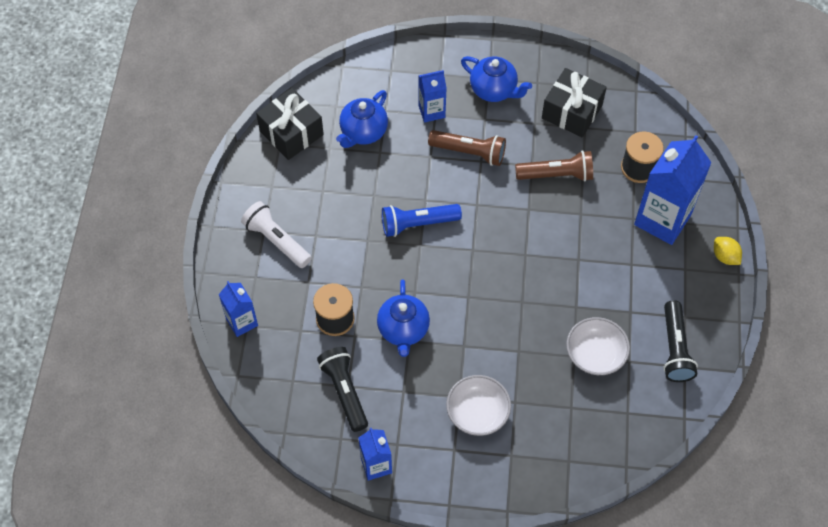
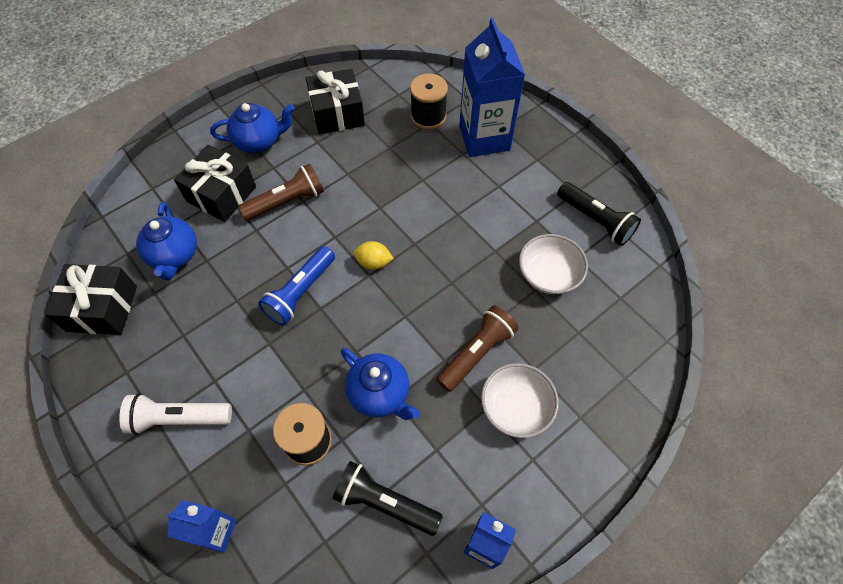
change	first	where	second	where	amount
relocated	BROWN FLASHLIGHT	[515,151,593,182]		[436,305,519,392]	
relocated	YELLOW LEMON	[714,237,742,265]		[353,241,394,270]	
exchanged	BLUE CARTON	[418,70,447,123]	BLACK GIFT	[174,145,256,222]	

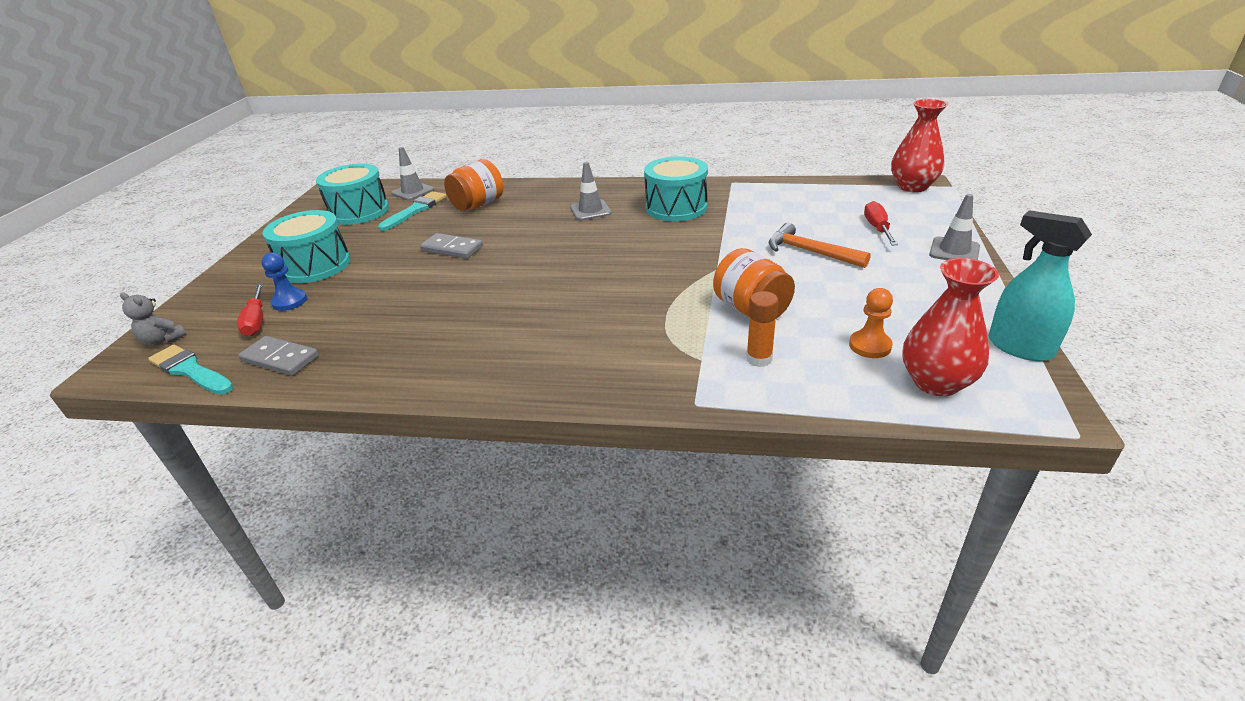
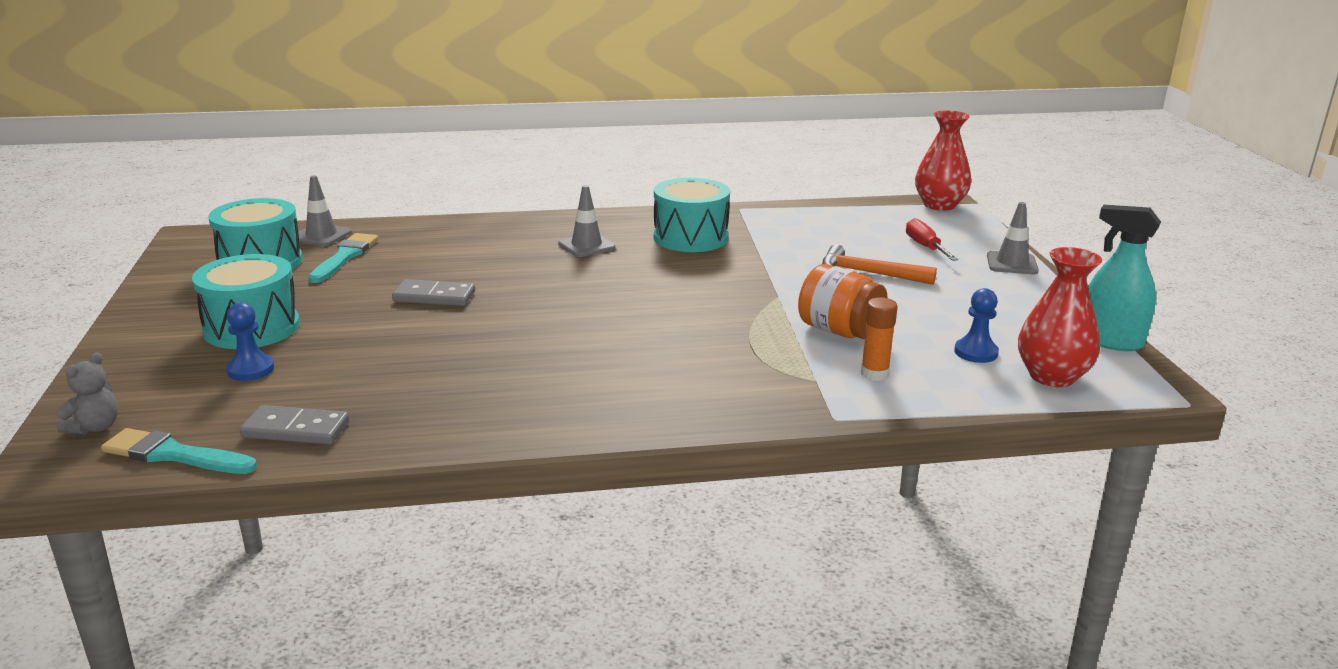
change	first	where	second	where	amount
missing	RED SCREWDRIVER	[237,283,263,336]			
missing	ORANGE JAR	[444,159,503,211]			
colour	ORANGE PAWN	[849,288,893,358]	BLUE PAWN	[954,288,999,363]	
spun	GREY TEDDY BEAR	[120,292,186,345]		[56,352,118,435]	75 degrees counterclockwise

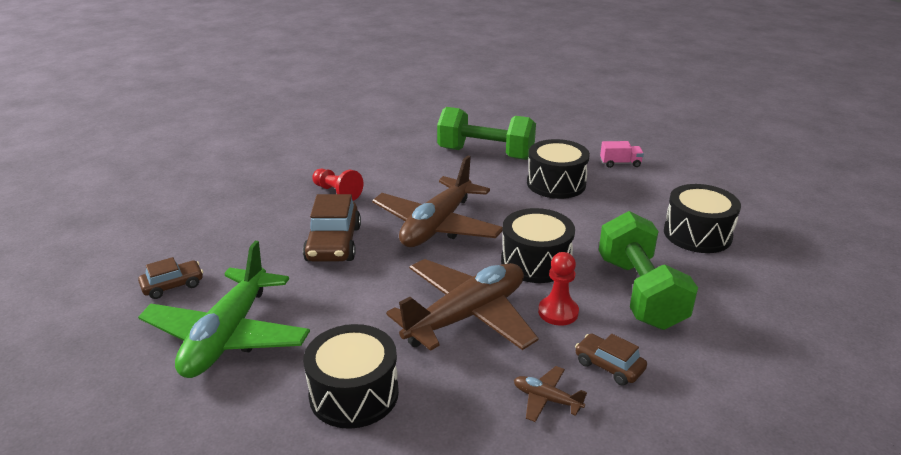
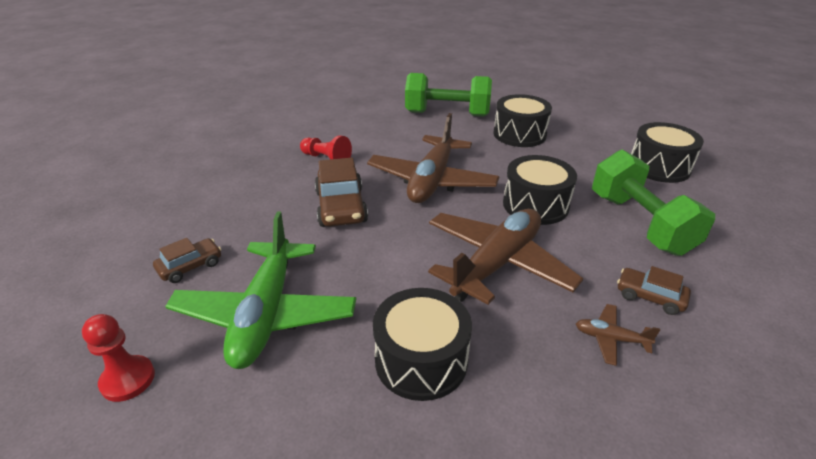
change	first	where	second	where	amount
missing	PINK TRUCK	[600,141,644,168]			
relocated	RED PAWN	[538,252,579,326]		[82,314,155,402]	

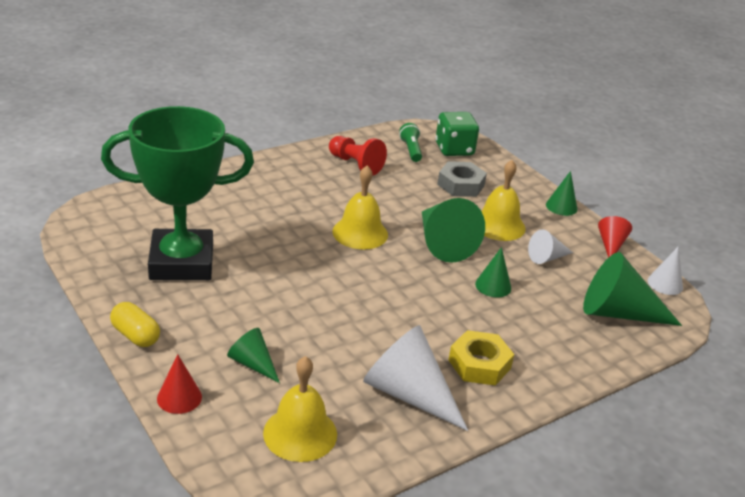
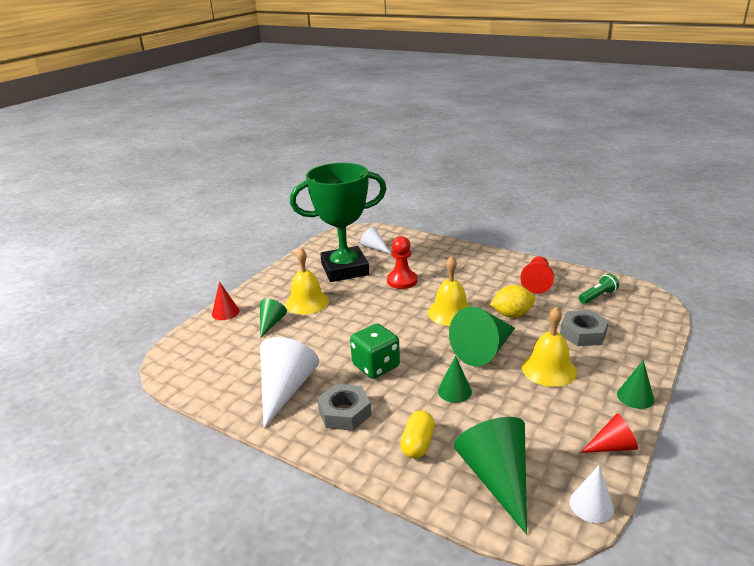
change	first	where	second	where	amount
appeared			RED PAWN	[387,236,417,289]	
appeared			YELLOW LEMON	[490,285,535,318]	
relocated	YELLOW CAPSULE	[110,302,160,347]		[400,411,435,458]	
relocated	YELLOW BELL	[263,356,337,462]		[285,248,329,314]	
relocated	GREEN DICE	[436,112,479,156]		[350,323,400,379]	
relocated	WHITE CONE	[528,229,573,264]		[360,226,391,254]	
colour	YELLOW NUT	[448,330,514,386]	GREY NUT	[317,384,371,431]	
spun	GREEN TROPHY	[101,106,254,280]		[290,163,386,282]	75 degrees counterclockwise

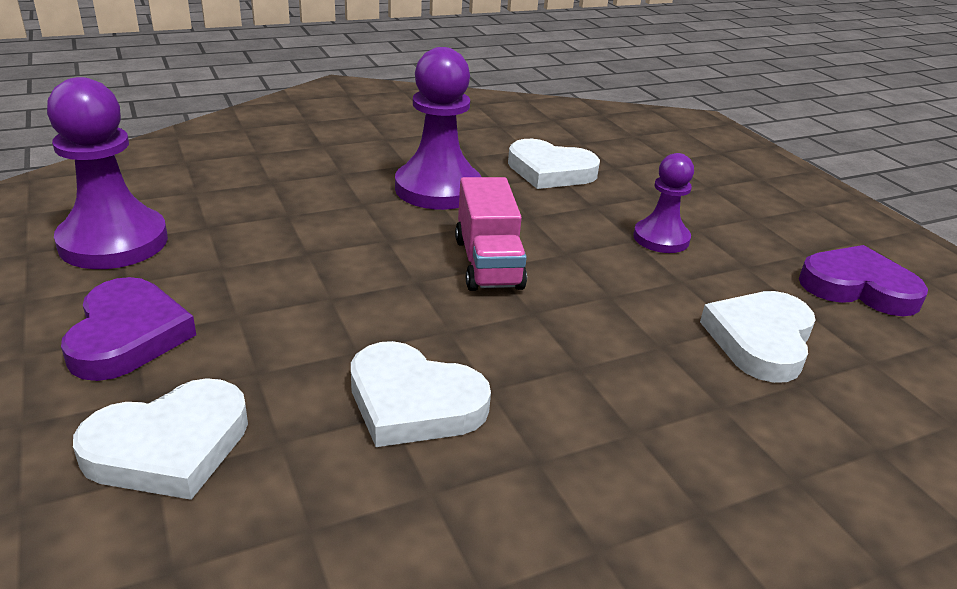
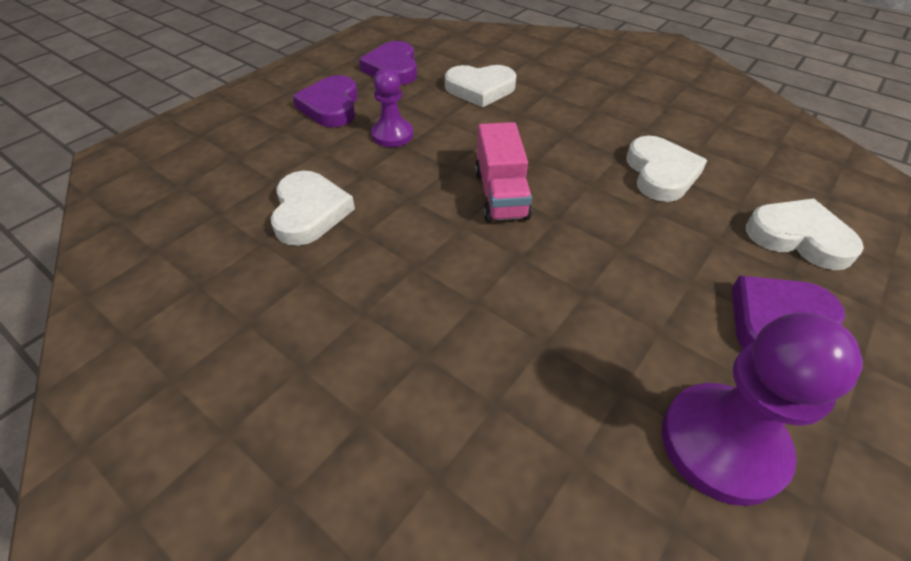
change	first	where	second	where	amount
missing	PURPLE PAWN	[395,47,481,210]			
appeared			PURPLE HEART	[293,75,358,127]	
spun	PINK TRUCK	[455,177,527,291]		[475,122,532,222]	120 degrees clockwise

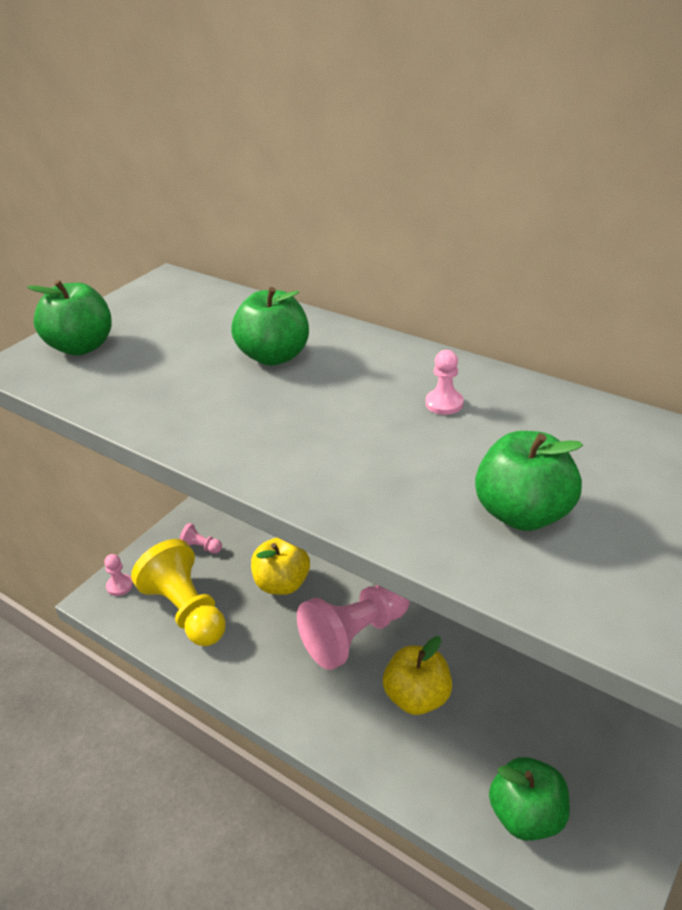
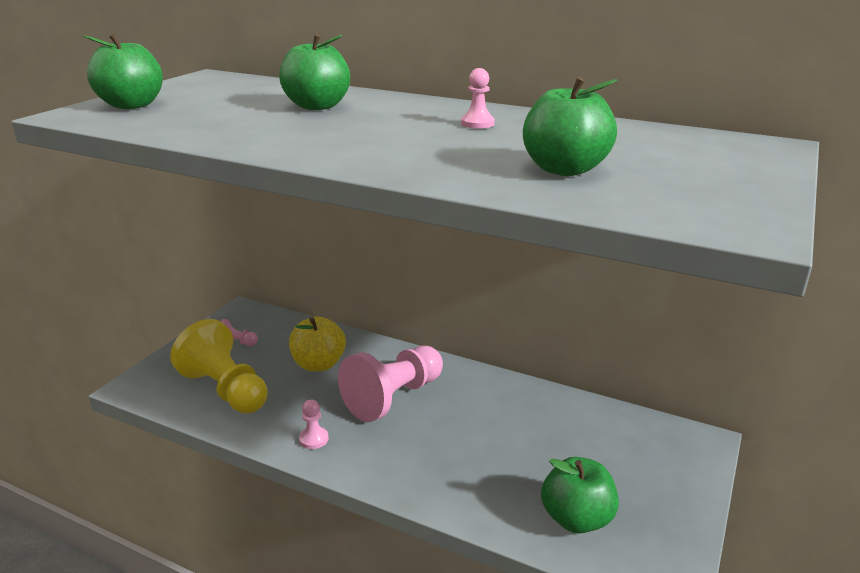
change	first	where	second	where	amount
missing	YELLOW APPLE	[383,636,452,715]			
relocated	PINK PAWN	[104,554,133,596]		[299,400,329,449]	

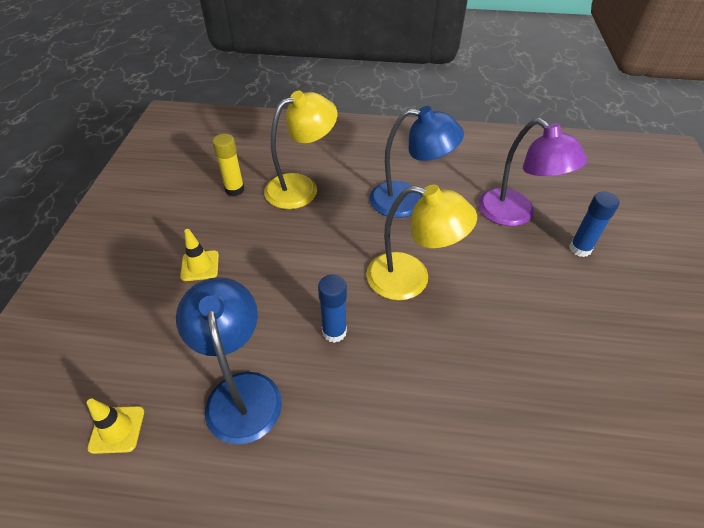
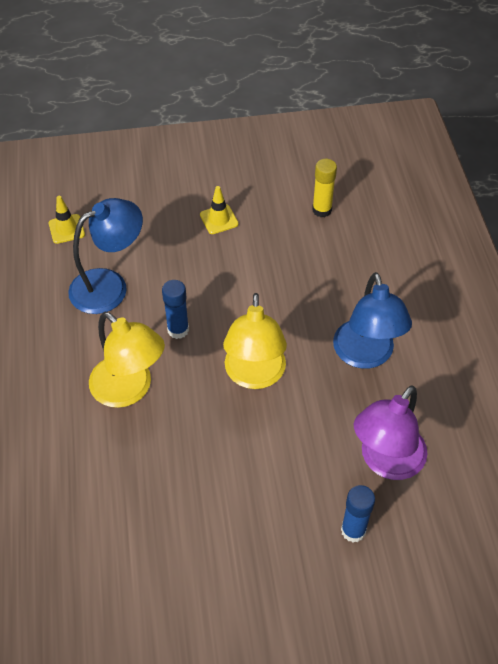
change	first	where	second	where	amount
relocated	YELLOW LAMP	[264,91,337,209]		[89,312,165,408]	

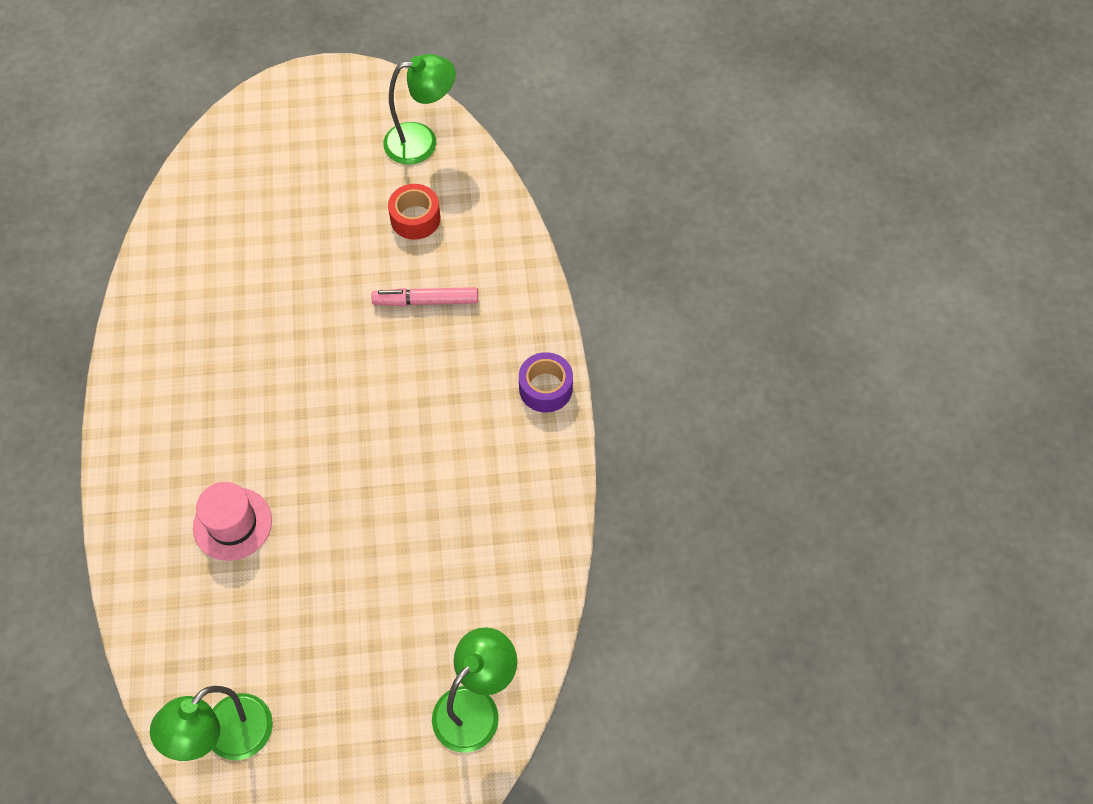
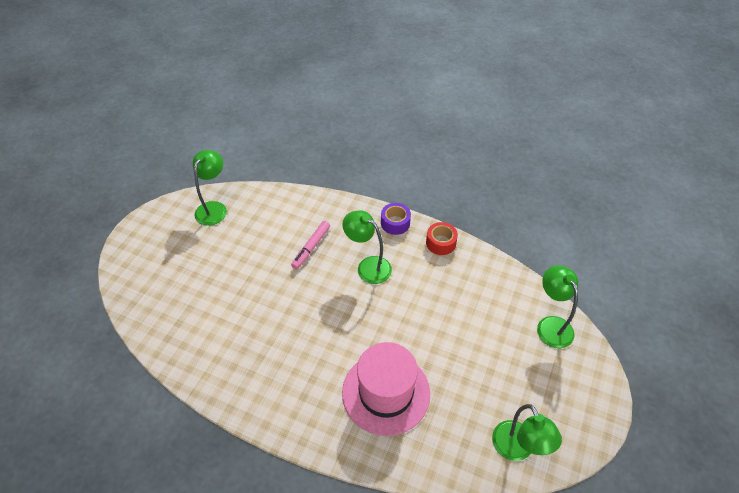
change	first	where	second	where	amount
appeared			GREEN LAMP	[342,210,392,284]	
relocated	RED TAPE	[388,184,441,240]		[426,222,458,255]	
size	PINK HAT	[193,482,272,561]		[342,342,430,436]	x1.77

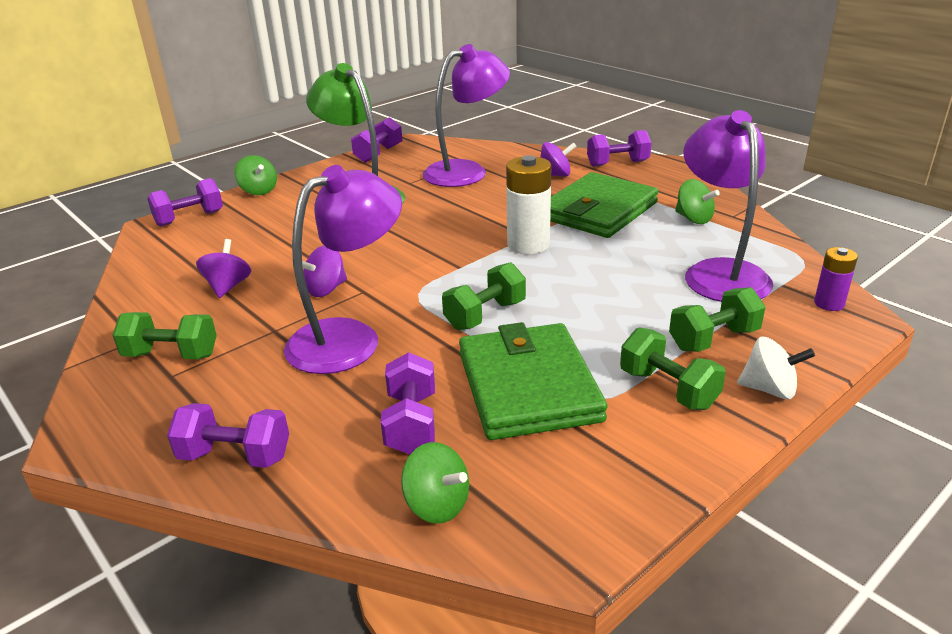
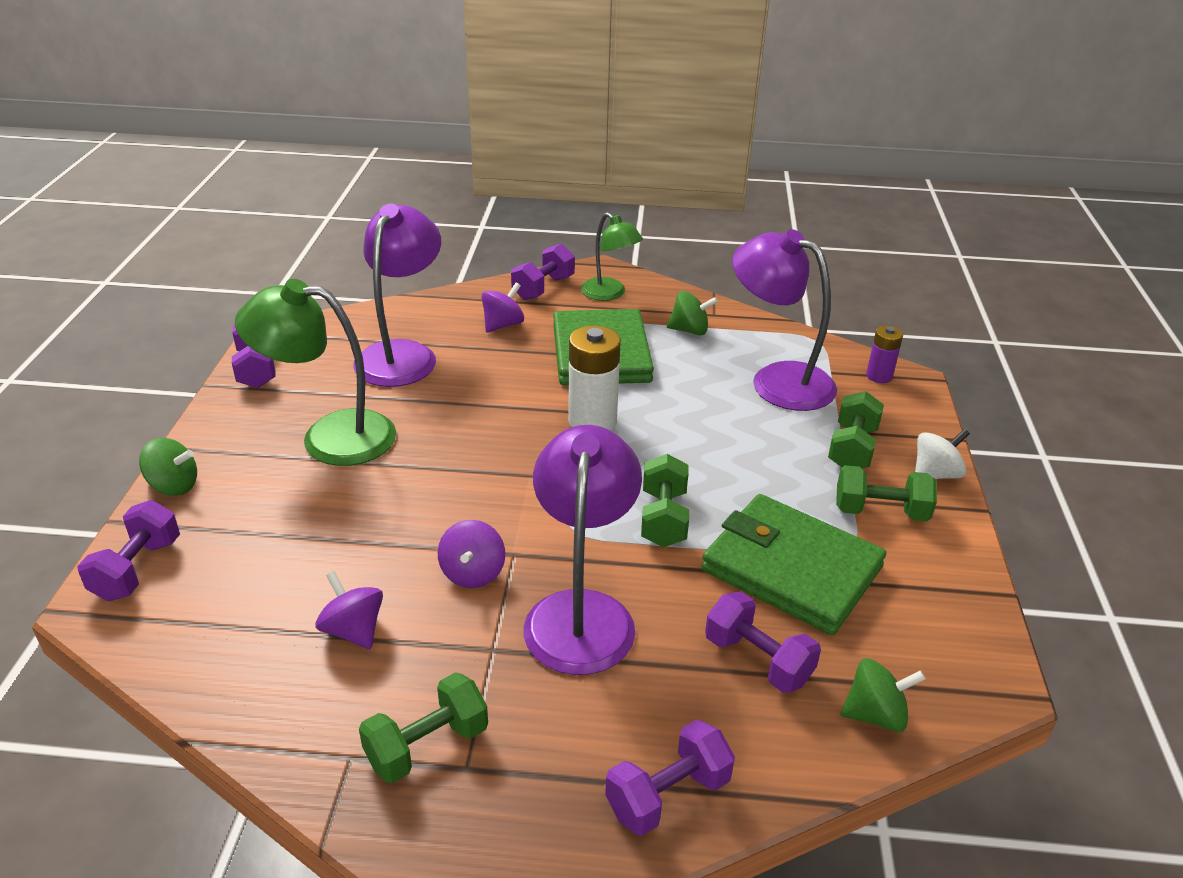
change	first	where	second	where	amount
appeared			GREEN LAMP	[581,212,643,301]	

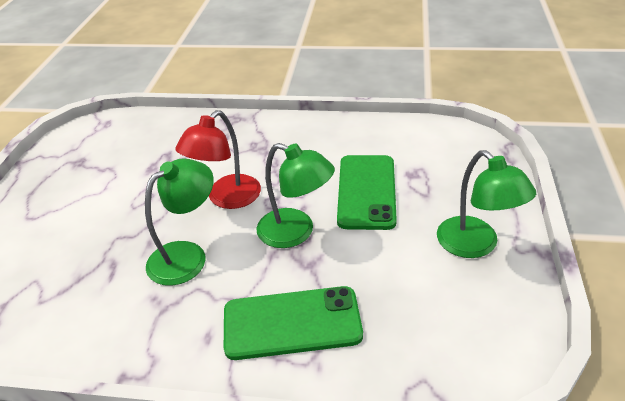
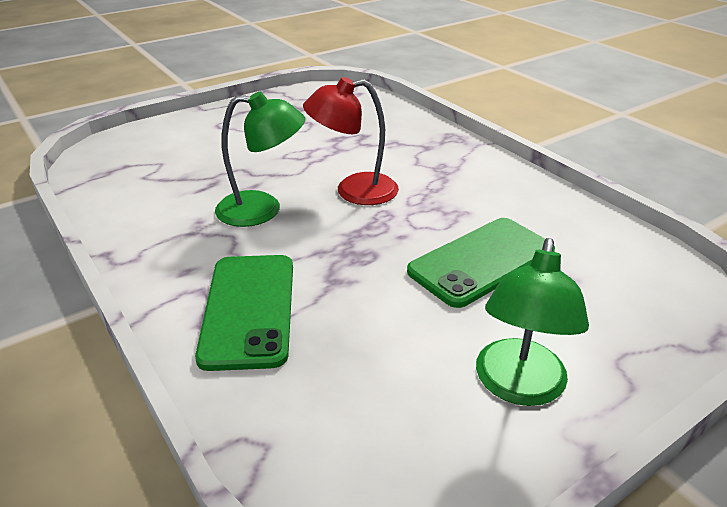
change	first	where	second	where	amount
missing	GREEN LAMP	[256,143,335,248]			
spun	GREEN PHONE	[224,286,363,360]		[195,255,293,371]	45 degrees clockwise

